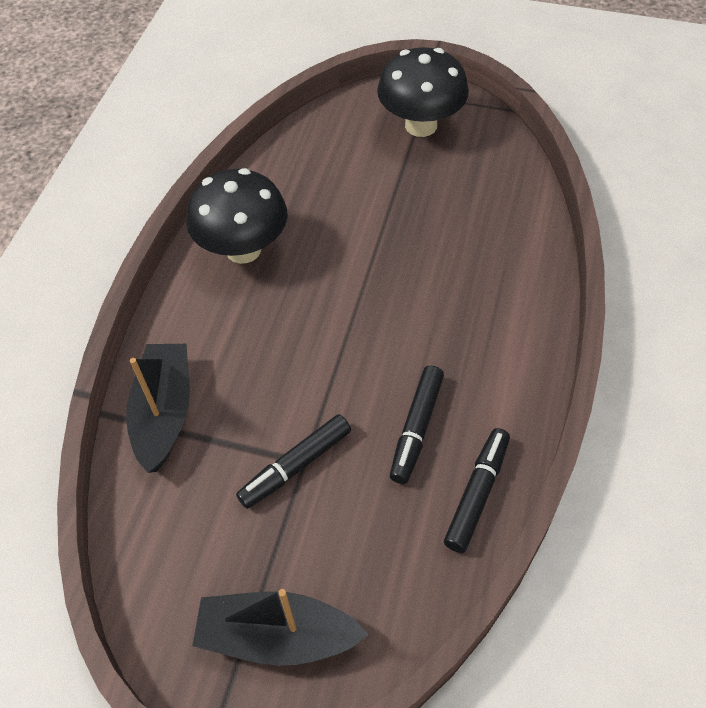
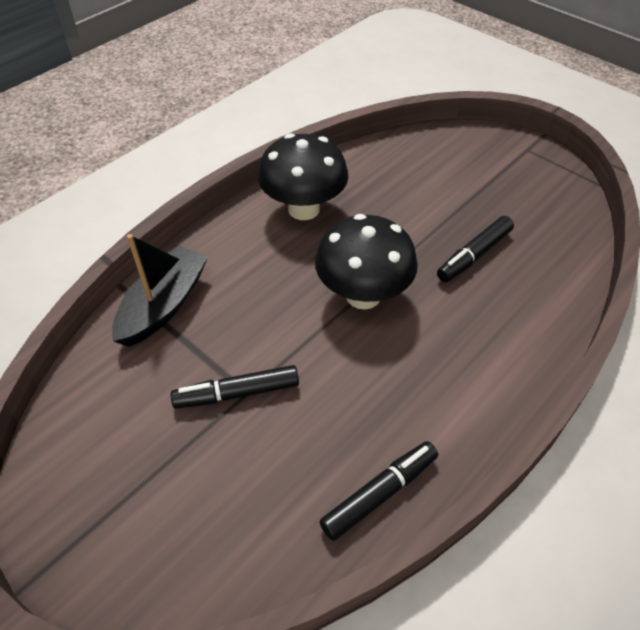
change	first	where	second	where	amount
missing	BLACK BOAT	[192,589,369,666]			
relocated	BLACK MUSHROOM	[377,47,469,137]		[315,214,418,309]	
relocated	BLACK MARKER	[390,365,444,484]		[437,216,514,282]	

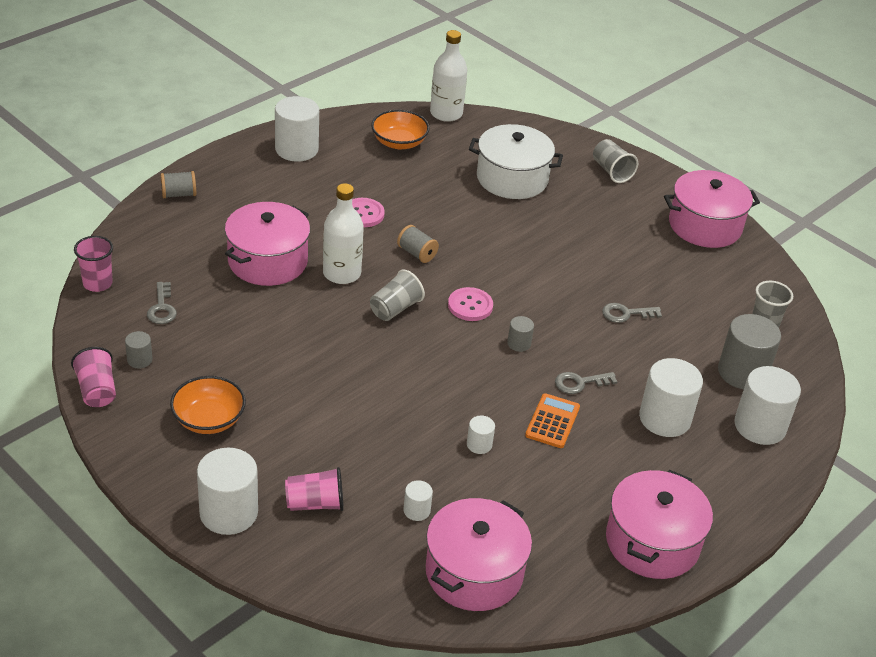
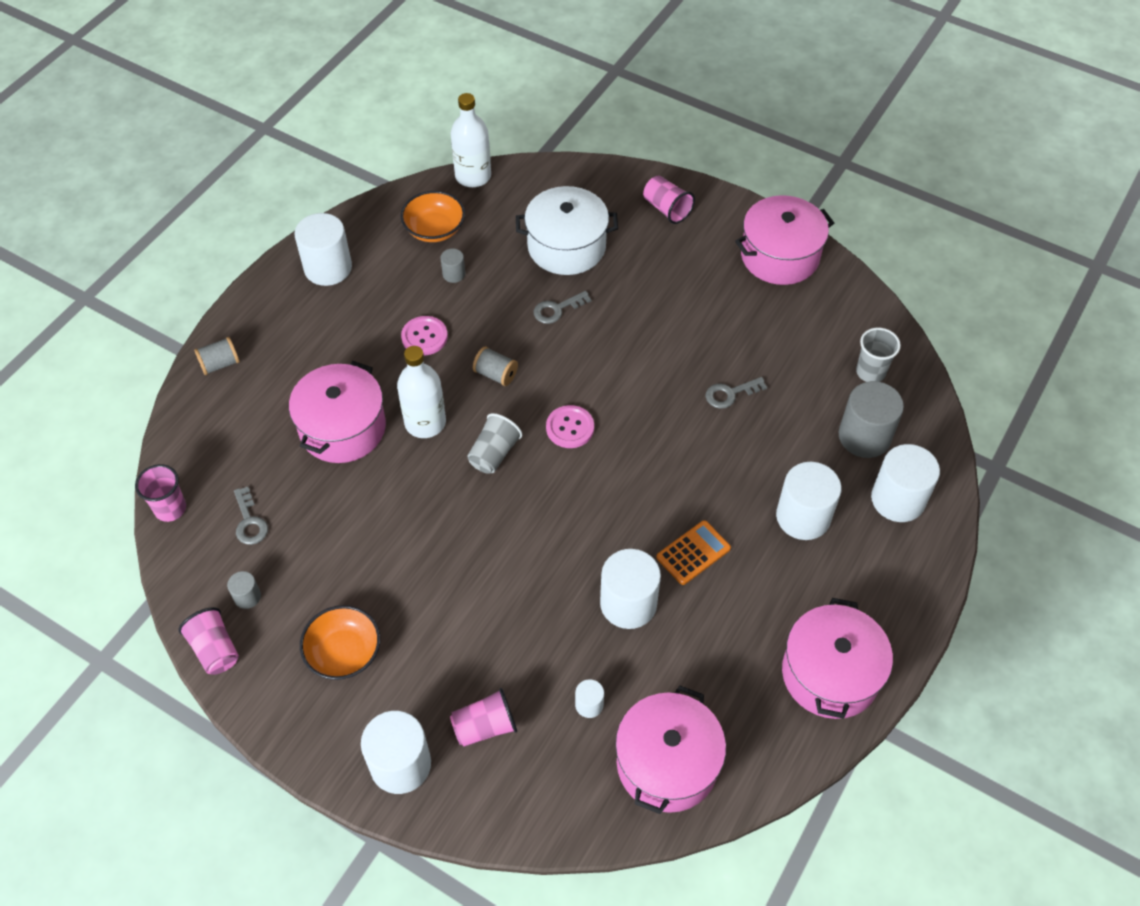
change	first	where	second	where	amount
relocated	GREY CYLINDER	[507,316,534,352]		[440,249,465,283]	
relocated	GREY KEY	[555,372,618,394]		[534,291,592,324]	
colour	GREY CUP	[593,139,638,183]	PINK CUP	[643,176,695,224]	
spun	ORANGE CALCULATOR	[525,393,580,448]		[656,520,731,585]	45 degrees clockwise
size	WHITE CYLINDER	[467,416,495,454]		[600,549,661,629]	x2.10

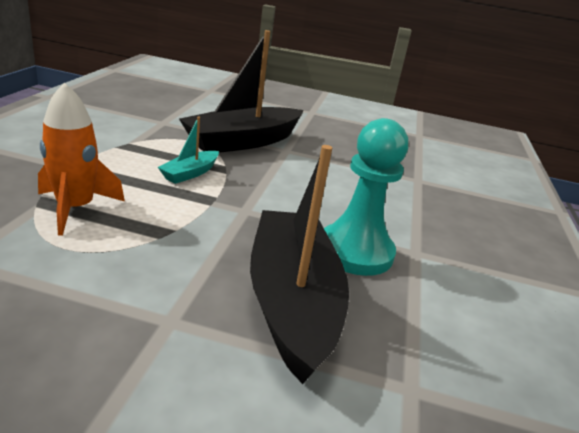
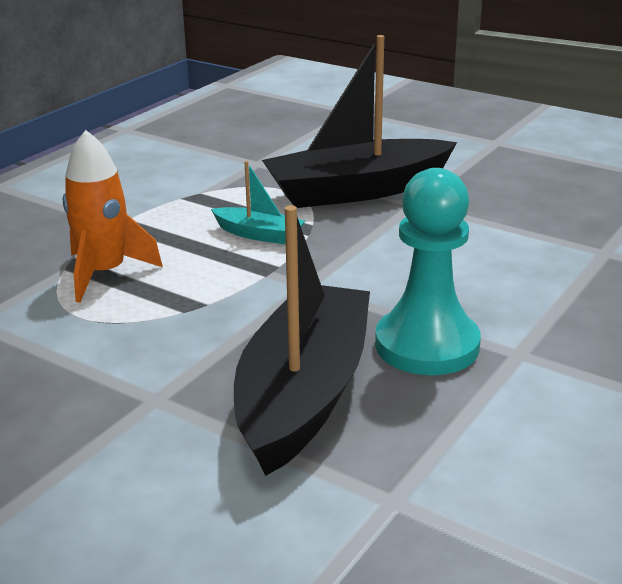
change	first	where	second	where	amount
spun	TURQUOISE BOAT	[158,117,219,184]		[211,161,305,244]	120 degrees counterclockwise

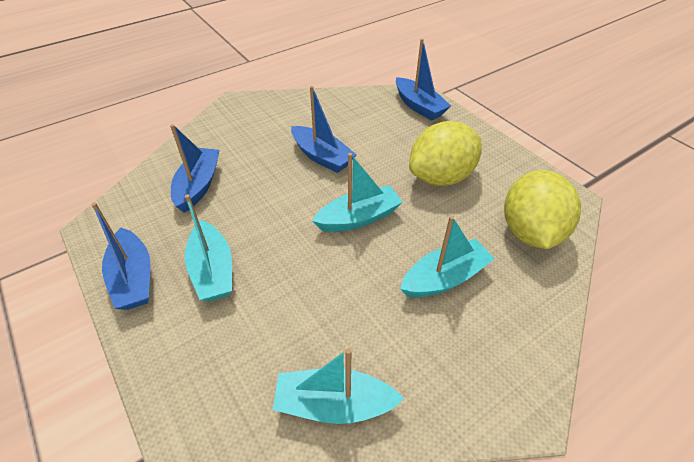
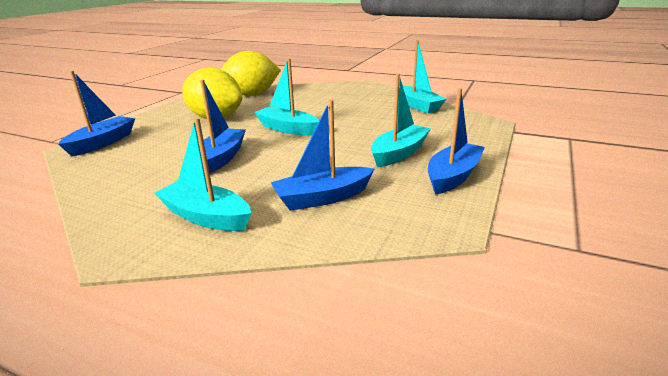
change	first	where	second	where	amount
relocated	TURQUOISE BOAT	[400,216,495,298]		[155,118,251,231]	

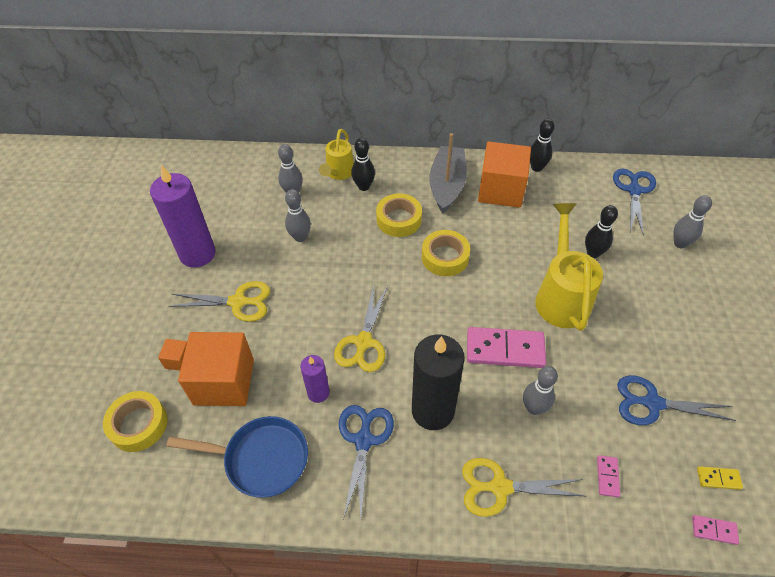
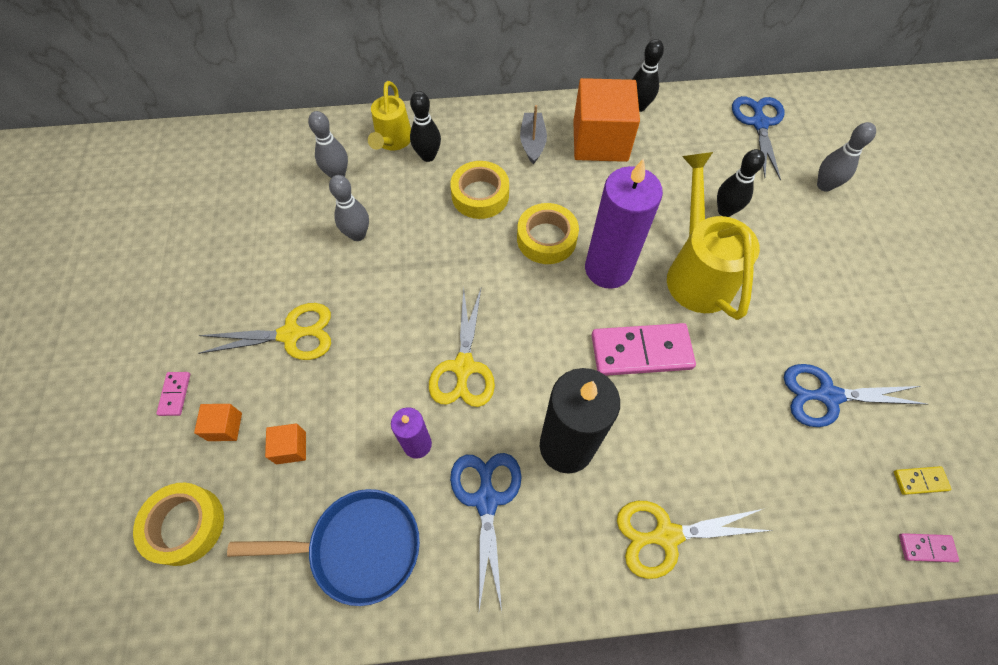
change	first	where	second	where	amount
missing	GREY BOWLING PIN	[523,366,558,415]			
relocated	PURPLE CANDLE	[150,165,216,268]		[585,158,663,289]	
relocated	PINK DOMINO	[597,455,620,497]		[156,372,190,416]	
size	ORANGE CUBE	[178,332,254,406]		[265,424,306,464]	x0.43
size	GREY BOAT	[429,133,467,213]		[520,105,547,164]	x0.58

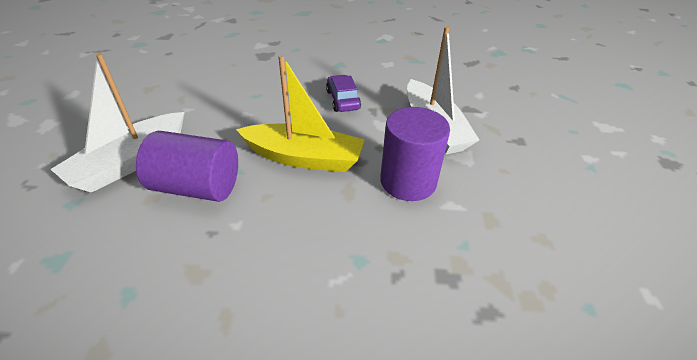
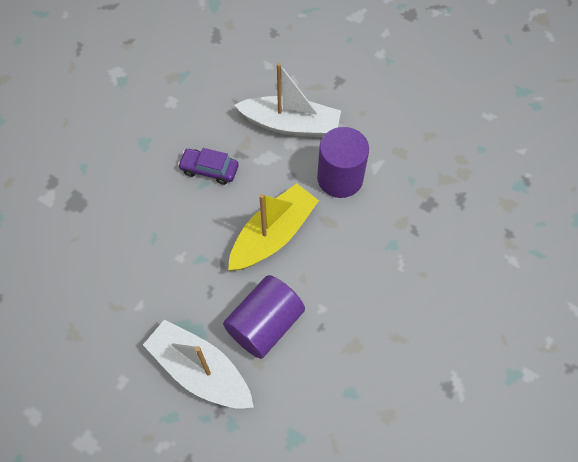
change	first	where	second	where	amount
spun	WHITE BOAT	[50,53,185,193]		[143,319,254,409]	150 degrees clockwise

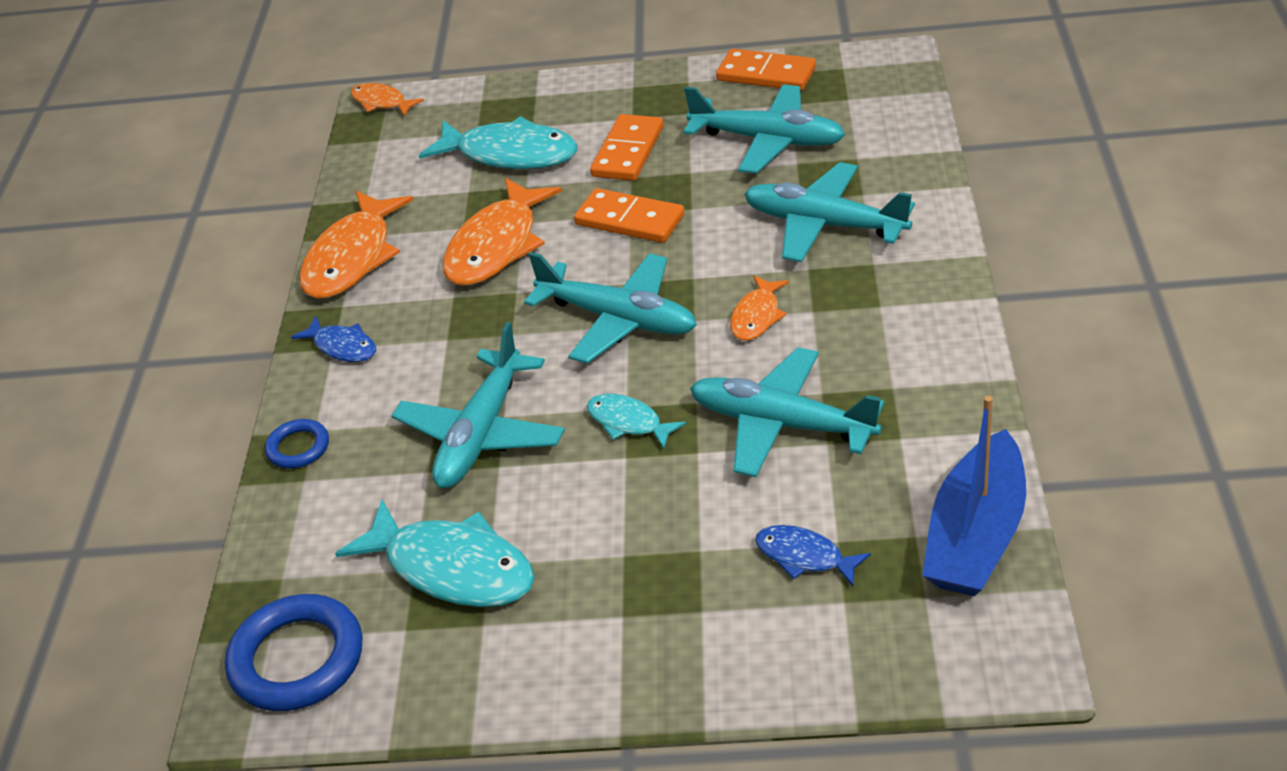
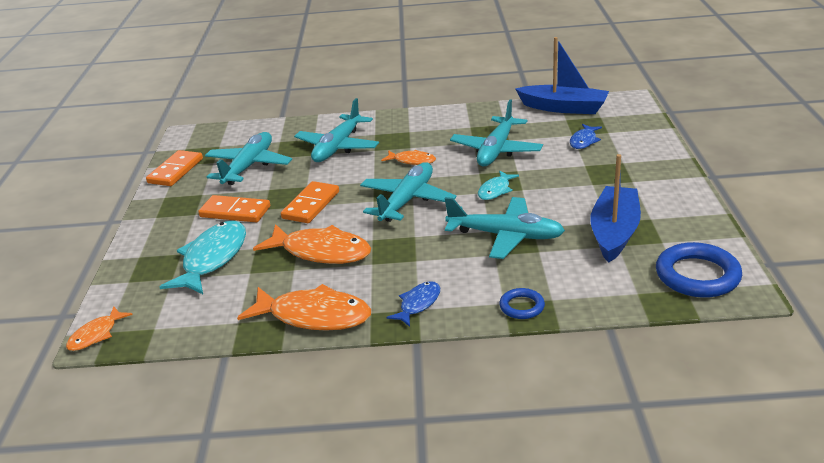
change	first	where	second	where	amount
exchanged	TURQUOISE FISH	[335,499,535,607]	BLUE BOAT	[590,154,641,263]	

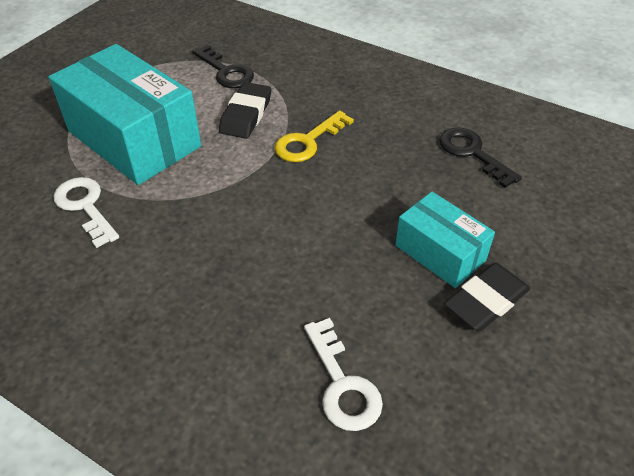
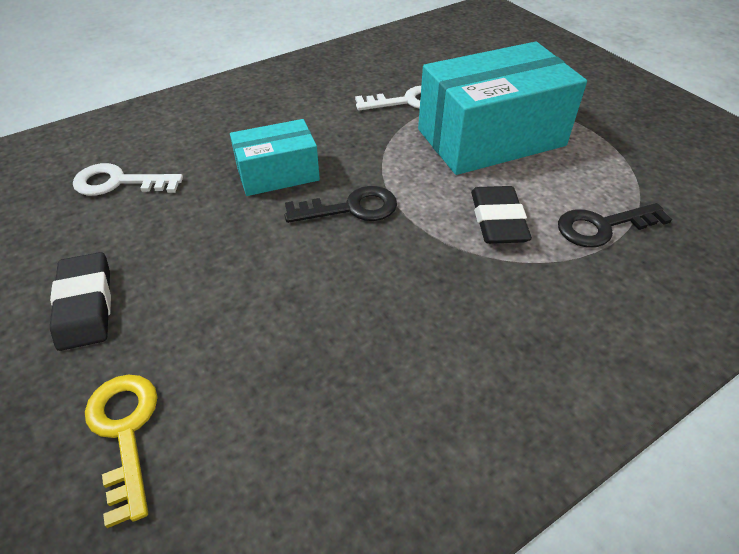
change	first	where	second	where	amount
relocated	YELLOW KEY	[275,110,354,162]		[85,375,158,528]	
relocated	TURQUOISE BOX	[395,192,495,288]		[230,119,320,196]	
relocated	BLACK KEY	[439,128,522,188]		[285,186,397,223]	
spun	BLACK ERASER	[219,82,271,139]		[471,186,532,244]	45 degrees clockwise

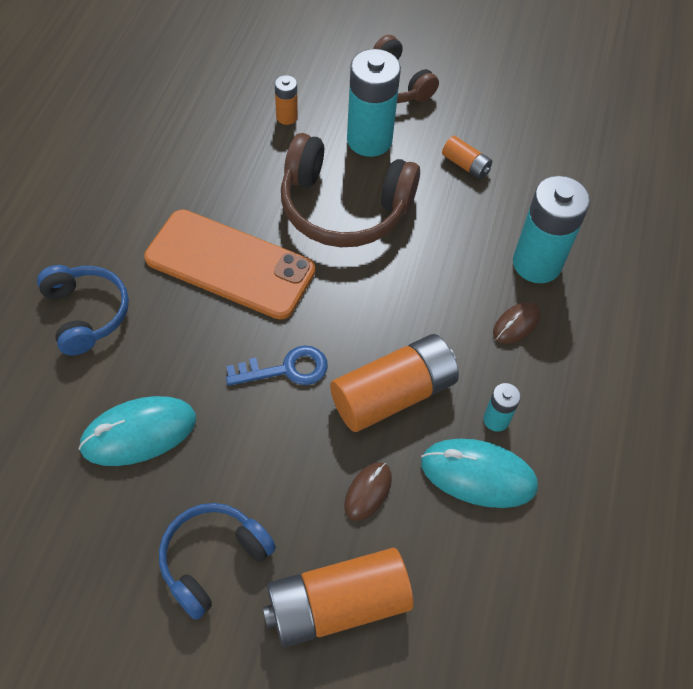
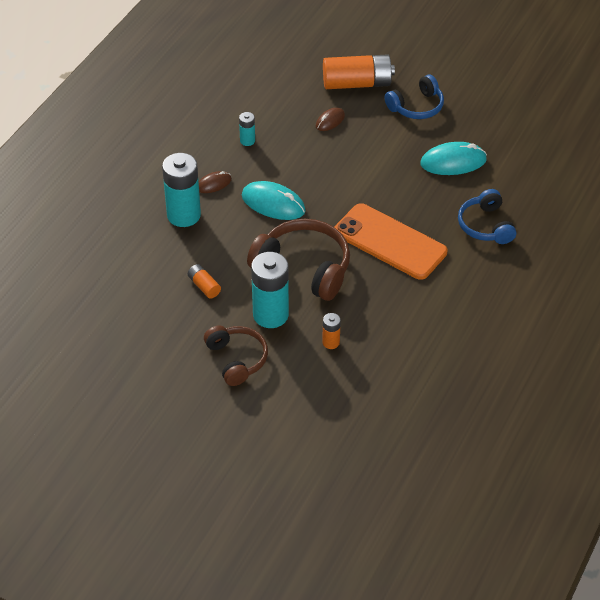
change	first	where	second	where	amount
missing	BLUE KEY	[226,346,328,386]			
missing	ORANGE BATTERY	[330,334,459,432]			
relocated	TURQUOISE MOUSE	[421,439,538,508]		[242,181,306,220]	

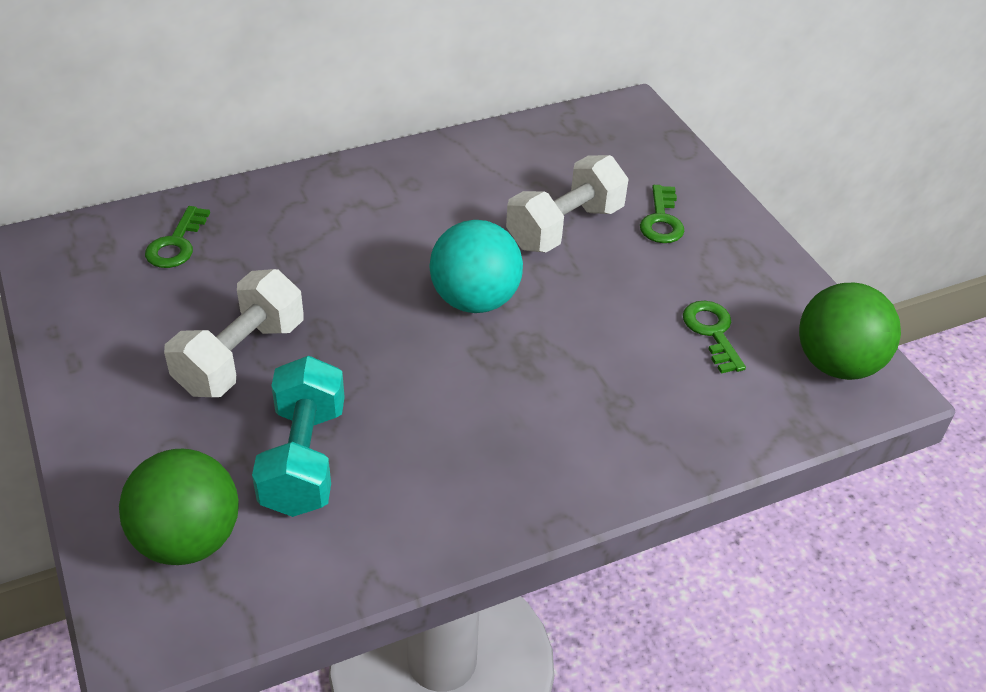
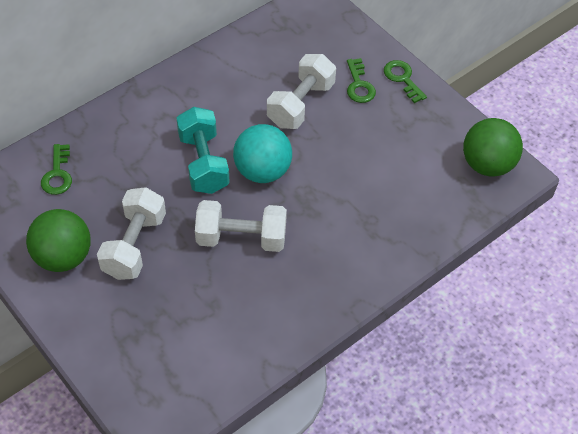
change	first	where	second	where	amount
appeared			WHITE DUMBBELL	[195,200,287,252]	
relocated	GREEN BALL	[119,449,239,565]		[26,209,90,272]	
relocated	TURQUOISE DUMBBELL	[252,356,345,517]		[177,107,230,194]	
relocated	GREEN KEY	[683,301,746,374]		[384,60,427,103]	

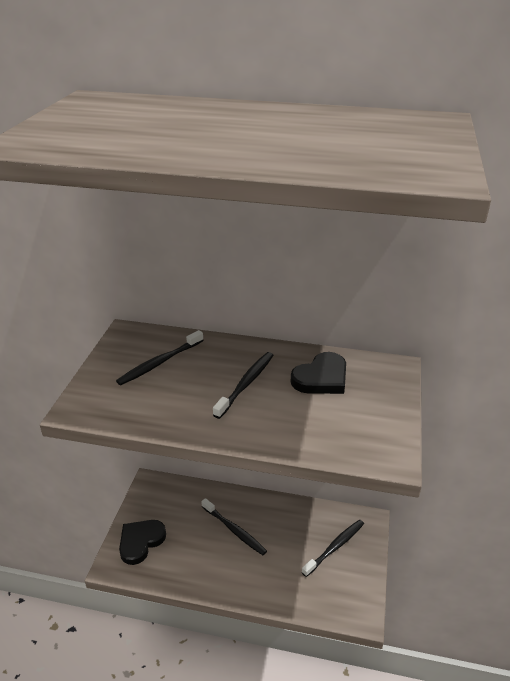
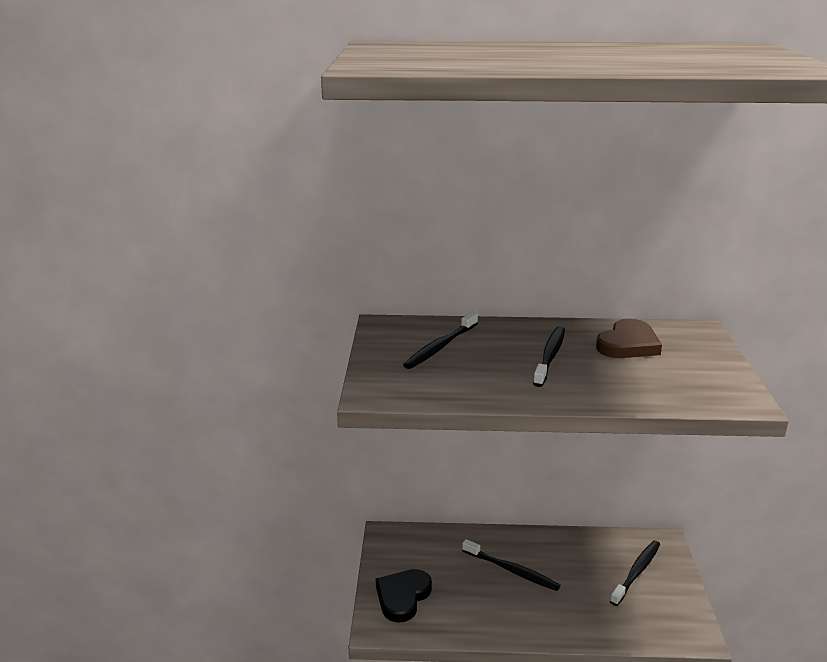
change	first	where	second	where	amount
colour	BLACK HEART	[291,352,346,394]	BROWN HEART	[596,318,662,358]	

